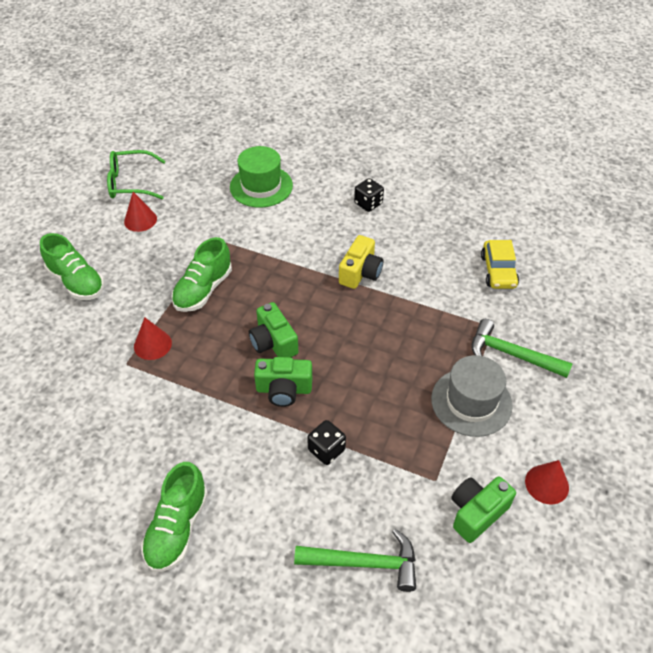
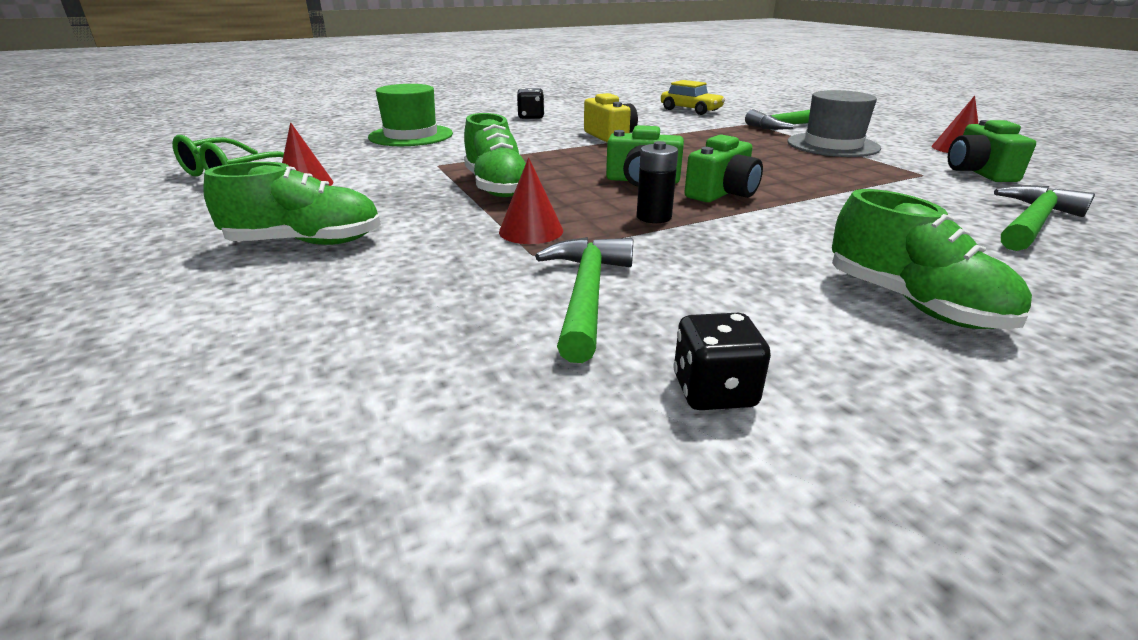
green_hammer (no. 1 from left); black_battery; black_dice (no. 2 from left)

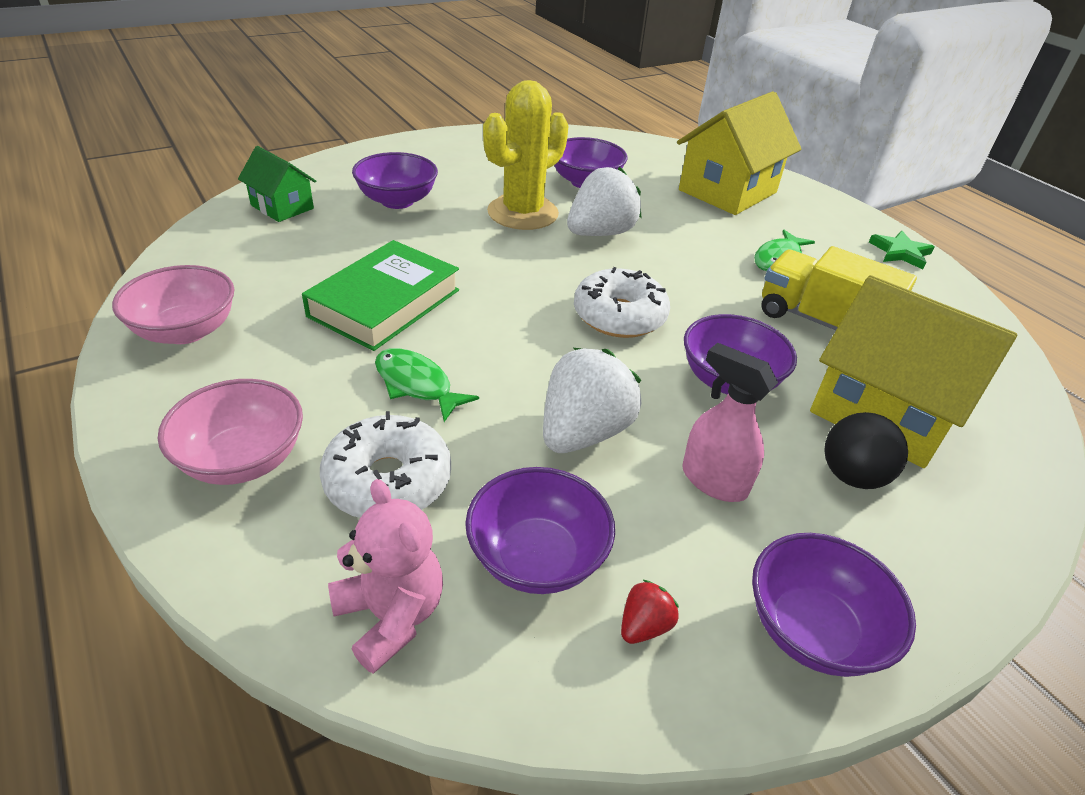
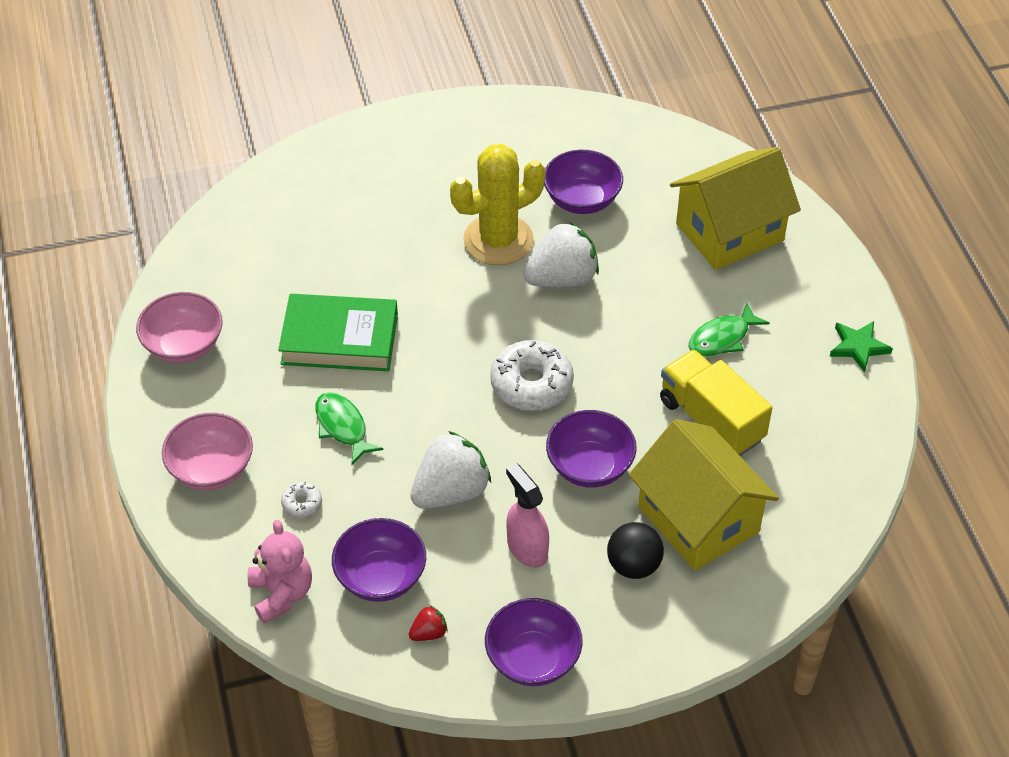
green_book; white_donut (no. 1 from left); green_house; purple_bowl (no. 1 from left in the first image)

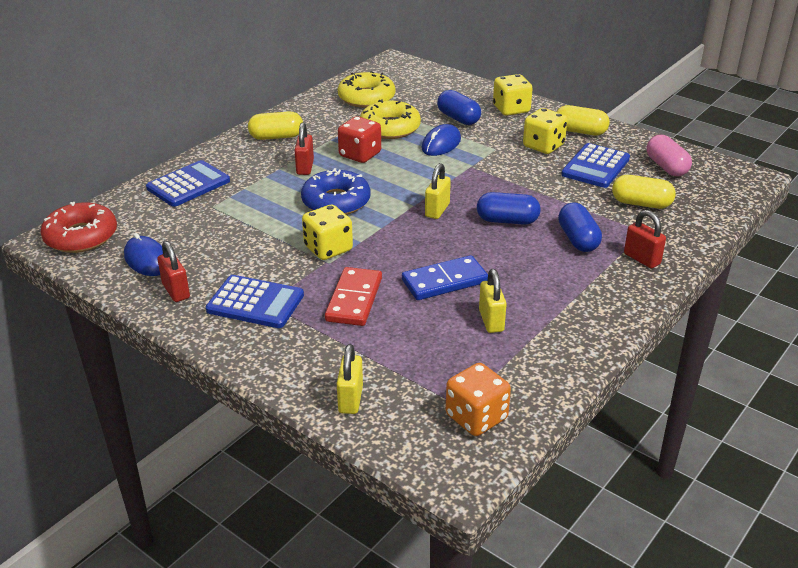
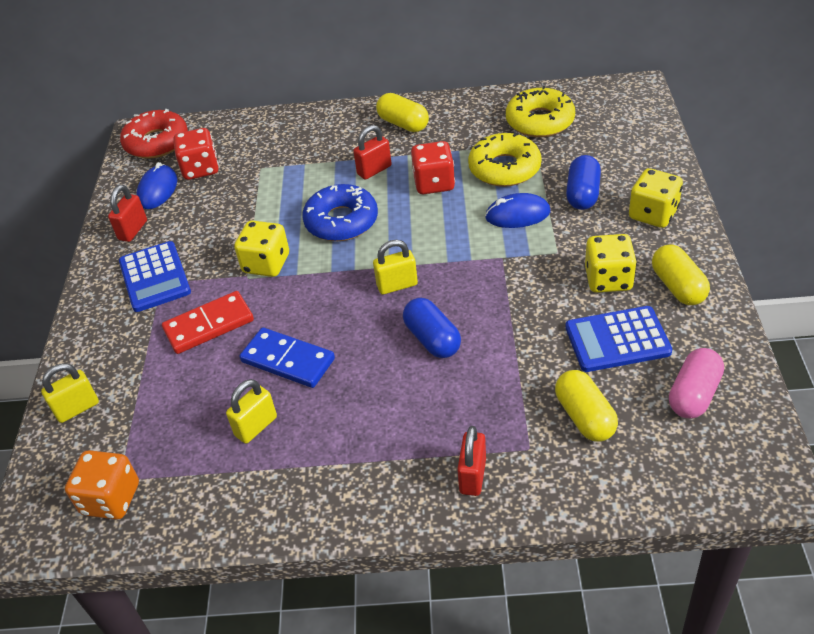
red_dice (no. 1 from left); blue_calculator (no. 1 from left in the first image); blue_capsule (no. 3 from left in the first image)

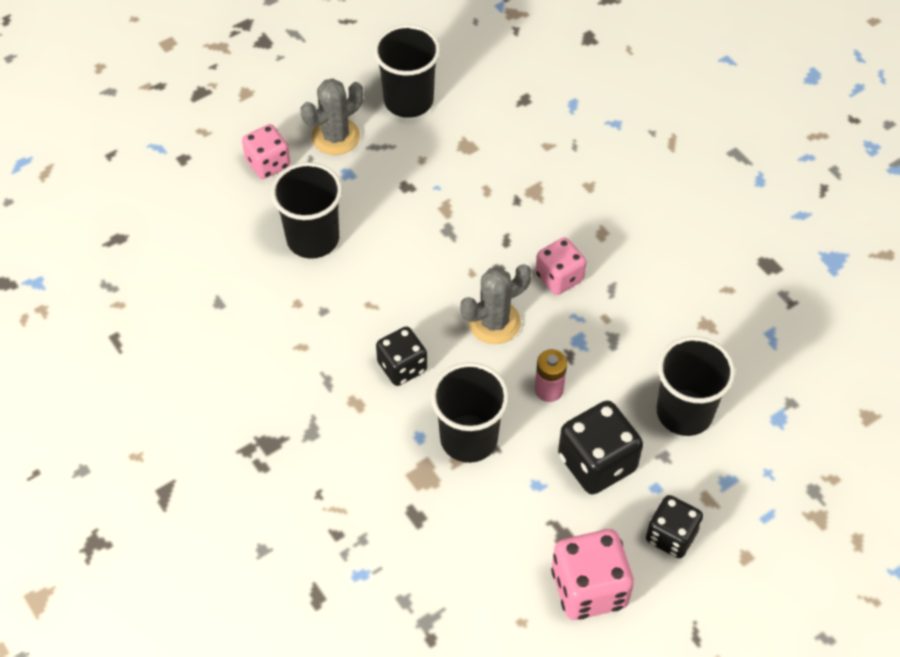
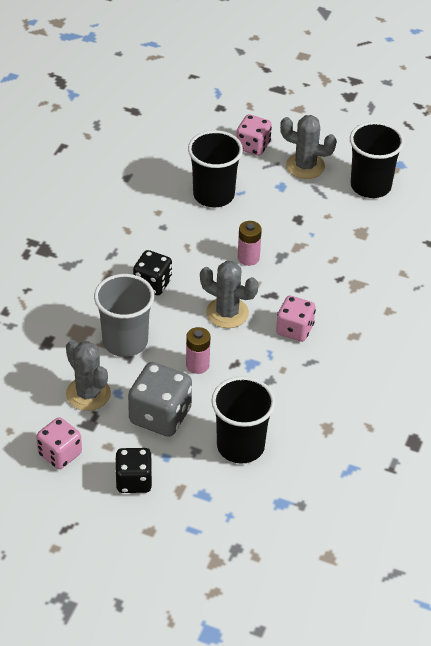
pink_dice (no. 1 from left); grey_cactus (no. 1 from left); grey_cup; grey_dice; pink_battery (no. 2 from left)

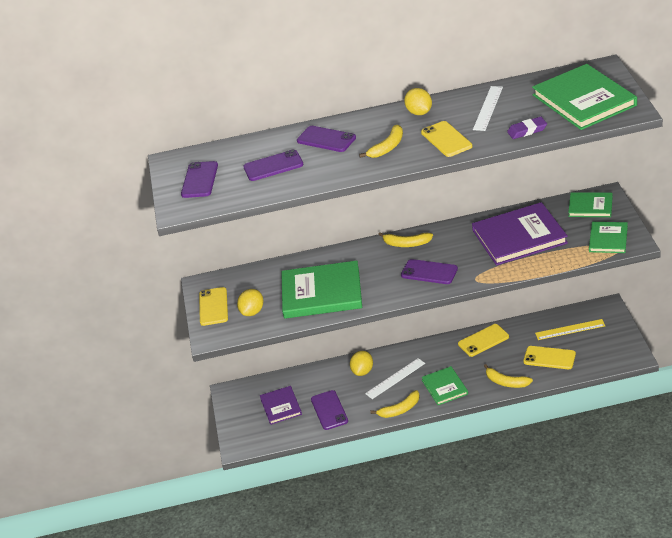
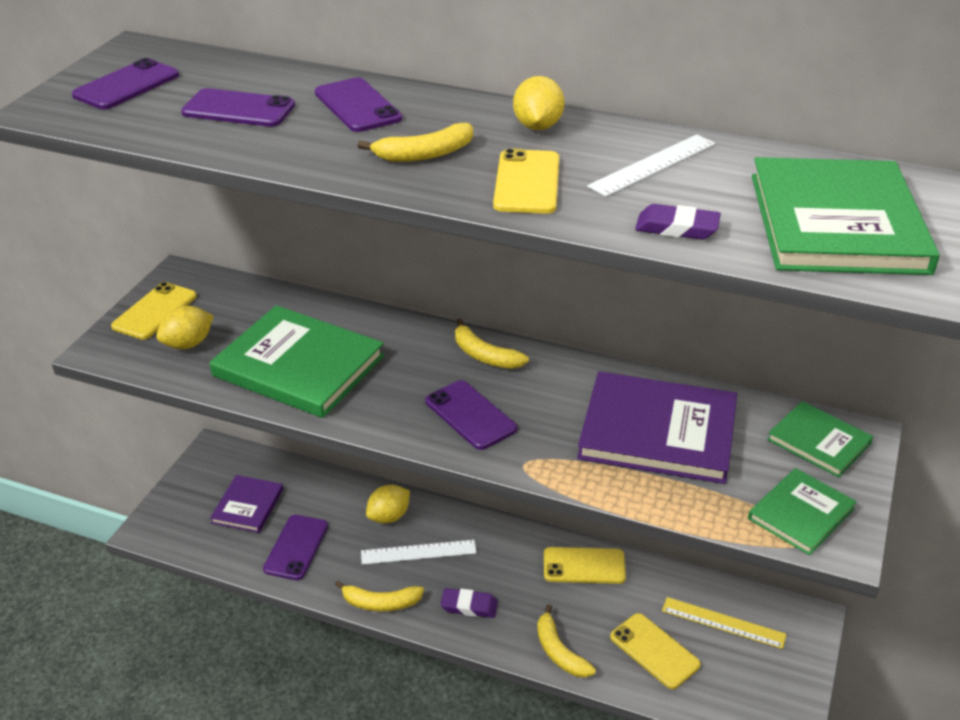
purple_eraser (no. 1 from left)

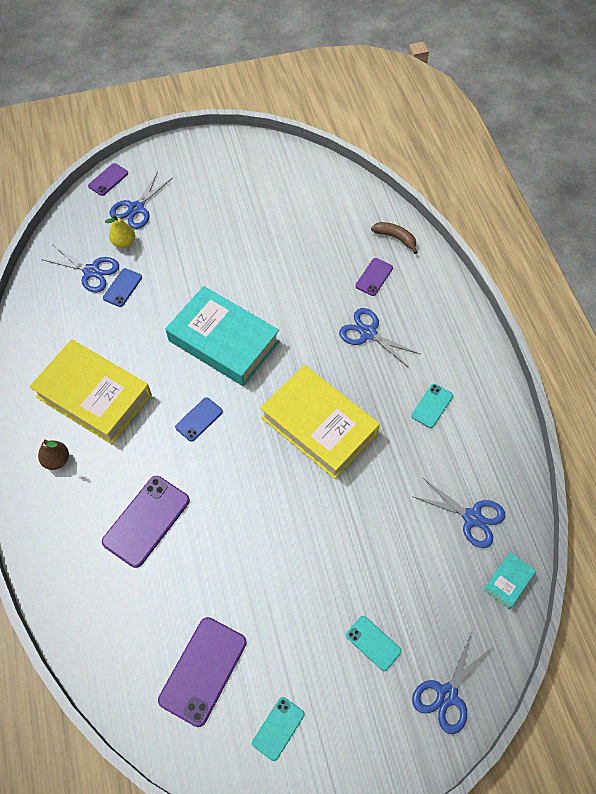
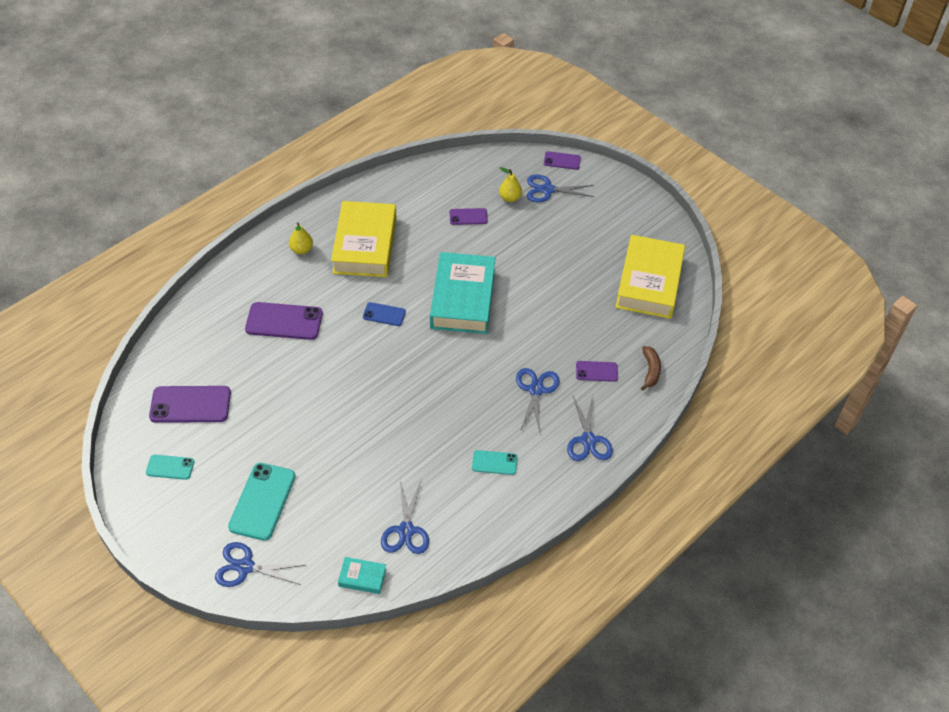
turquoise_phone (no. 2 from left); yellow_pear (no. 1 from left); purple_phone (no. 3 from left); blue_scissors (no. 5 from left); yellow_book (no. 2 from left)

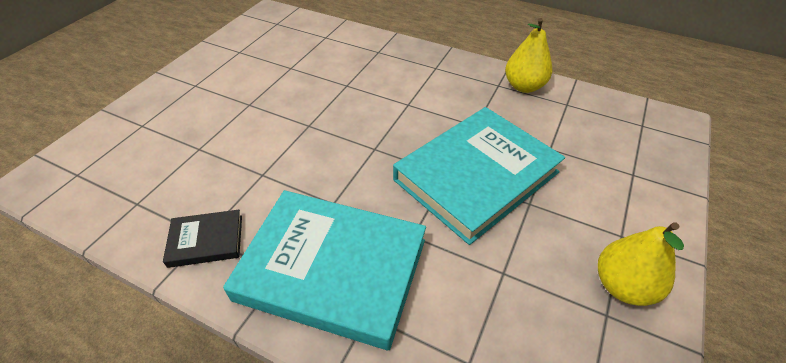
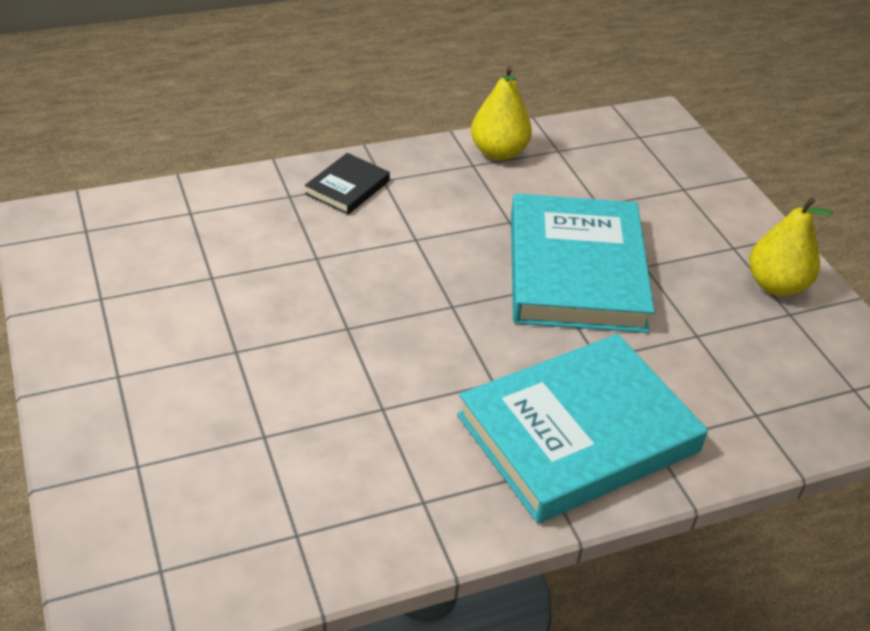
black_book

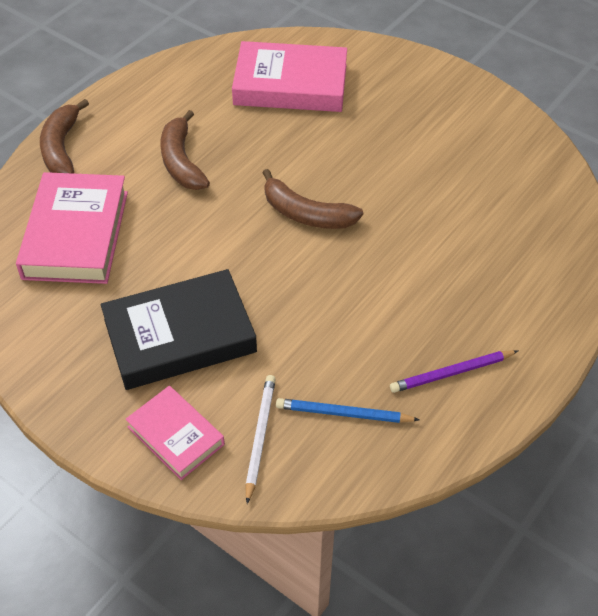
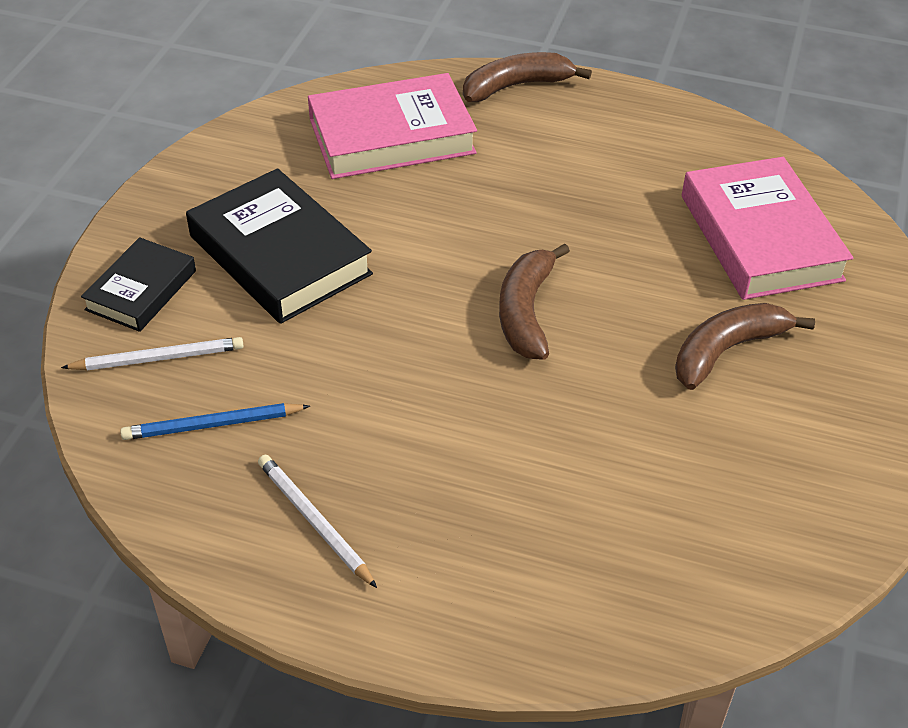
black_book (no. 1 from left); blue_pencil; white_pencil (no. 2 from left); brown_banana (no. 3 from left)

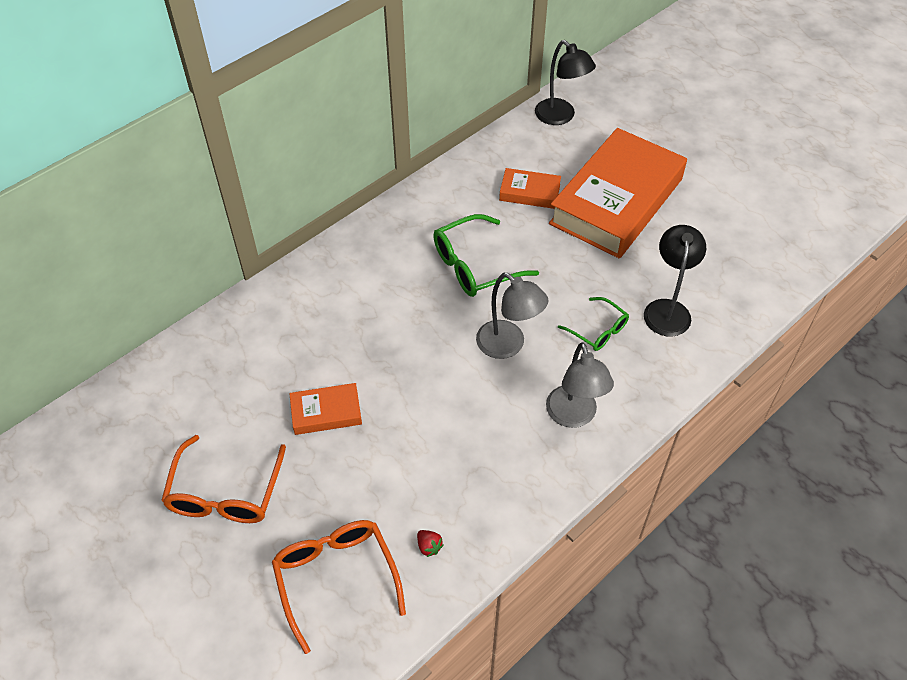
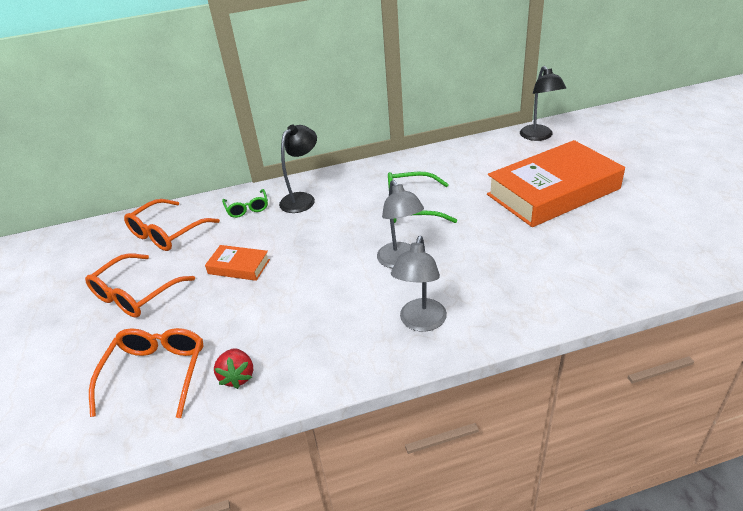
orange_glasses (no. 3 from left); red_strawberry; green_glasses (no. 1 from left); black_lamp (no. 1 from left); orange_book (no. 2 from left in the first image)

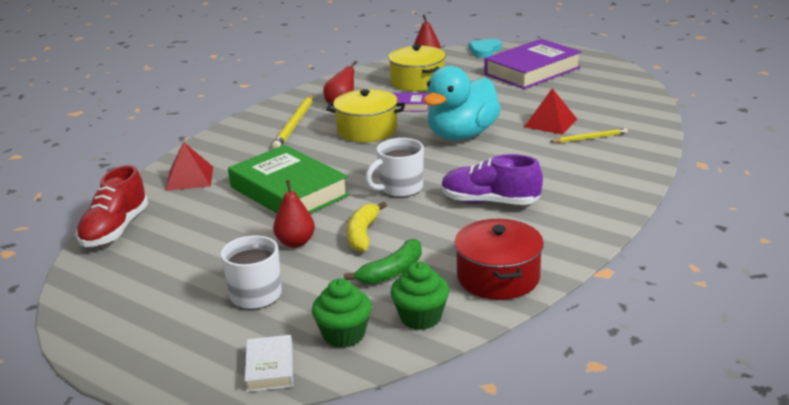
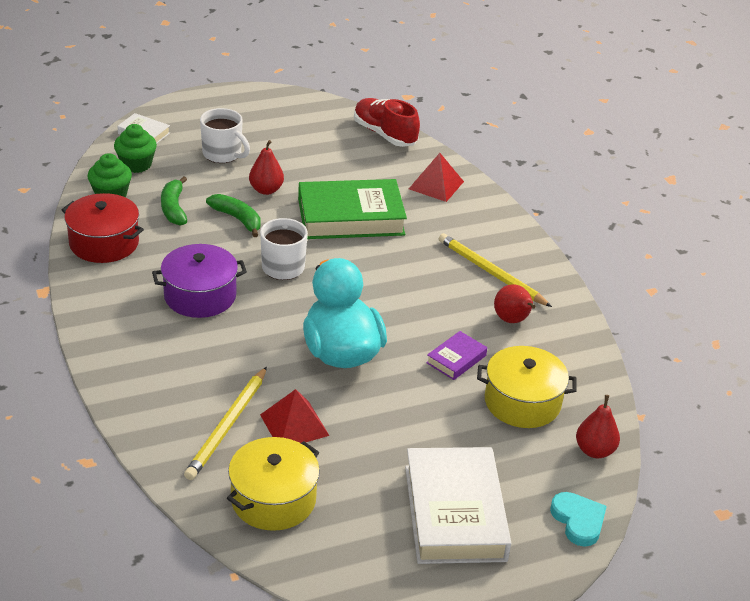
purple_pot; yellow_pencil (no. 1 from left); green_banana (no. 2 from left); yellow_pot (no. 1 from left); white_book (no. 2 from left)

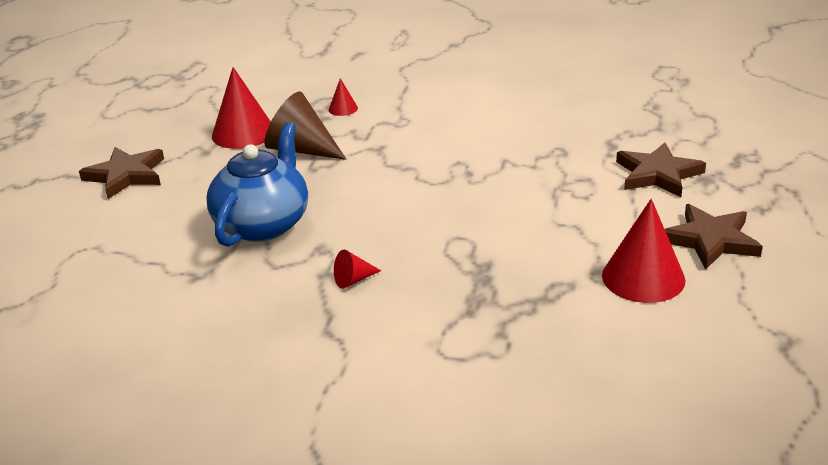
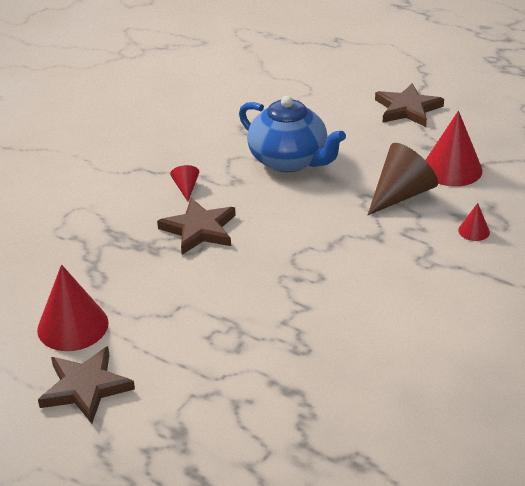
brown_star (no. 2 from left)

